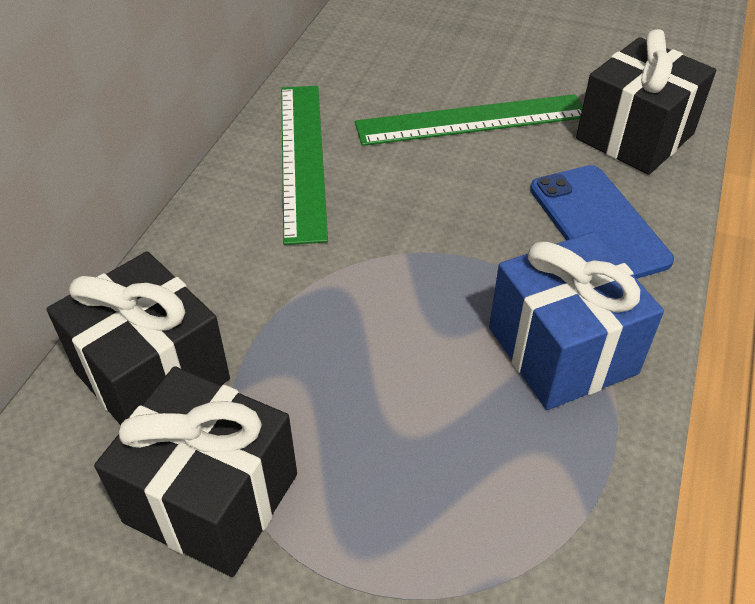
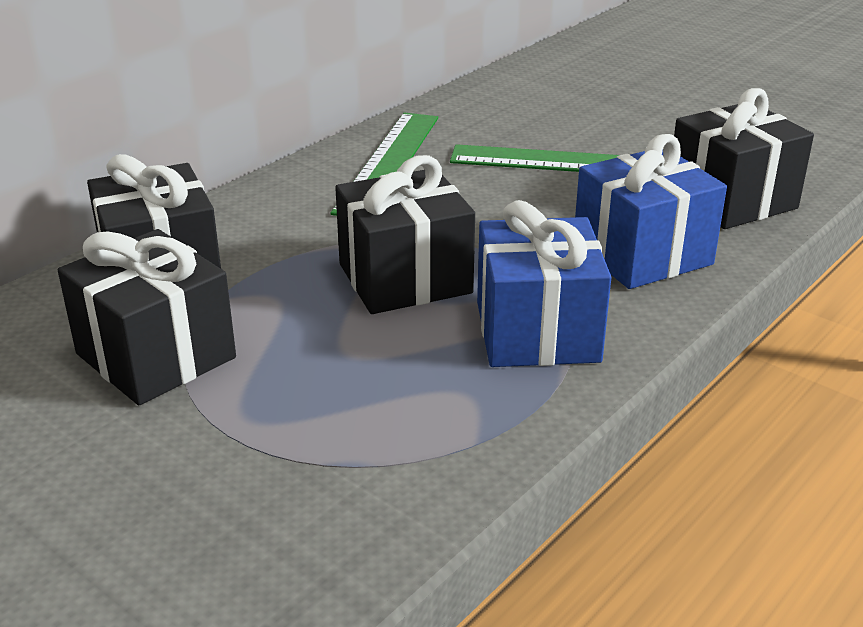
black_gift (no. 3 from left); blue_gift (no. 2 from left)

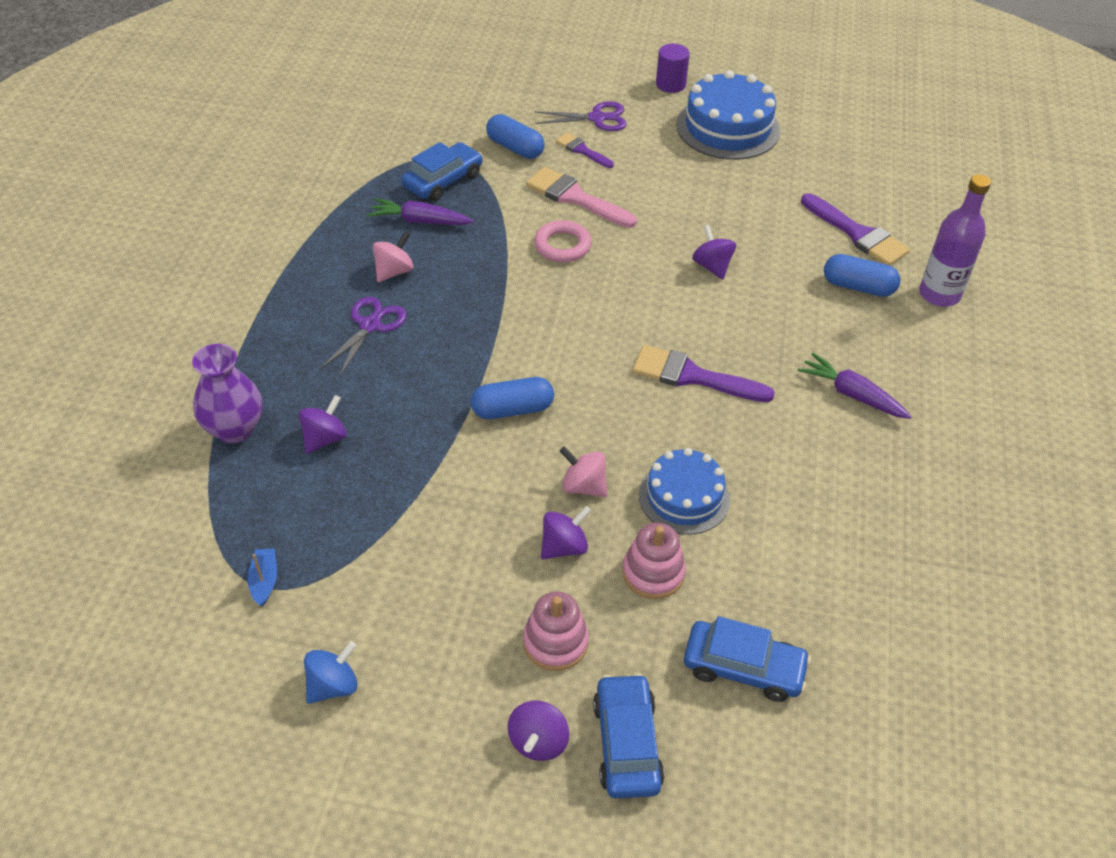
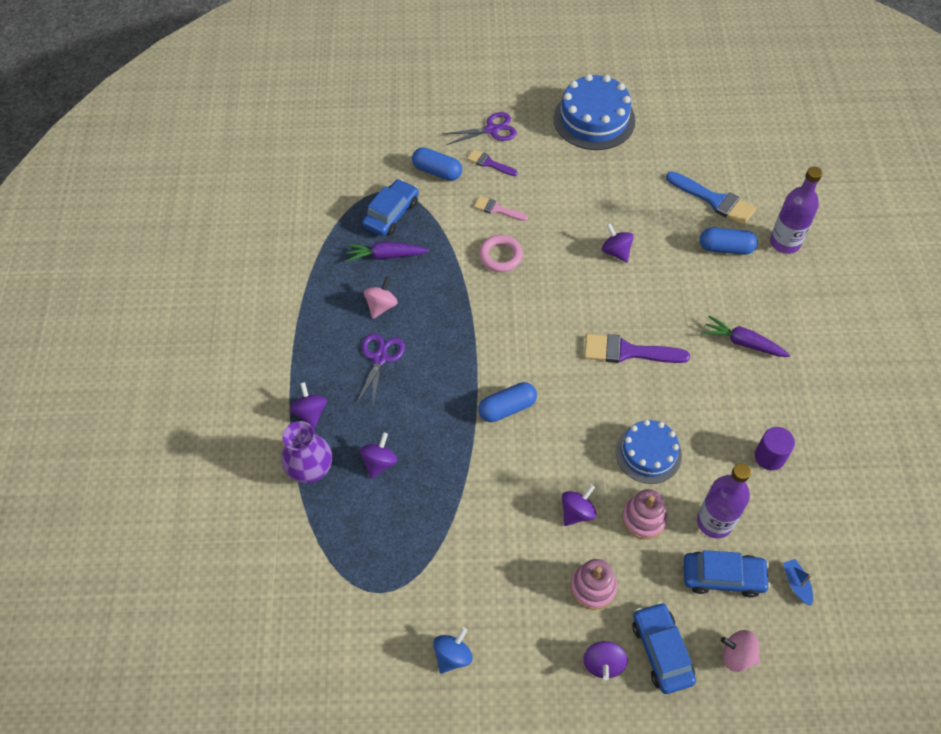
purple_spinning_top (no. 1 from left); pink_brush; blue_brush; purple_bottle (no. 1 from left); pink_spinning_top (no. 2 from left); purple_cylinder; blue_boat

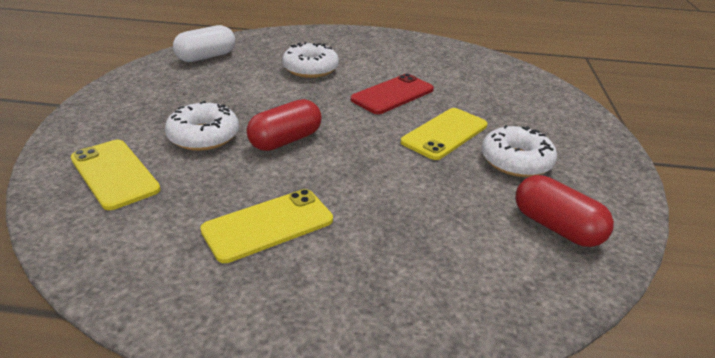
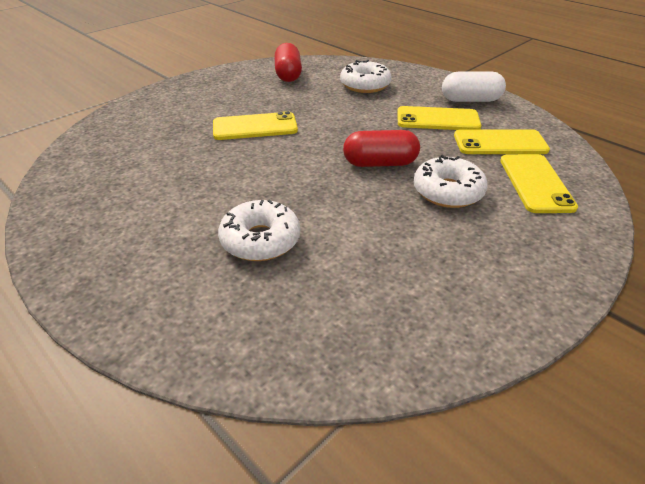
white_donut (no. 2 from left); white_capsule; yellow_phone (no. 3 from left); red_phone

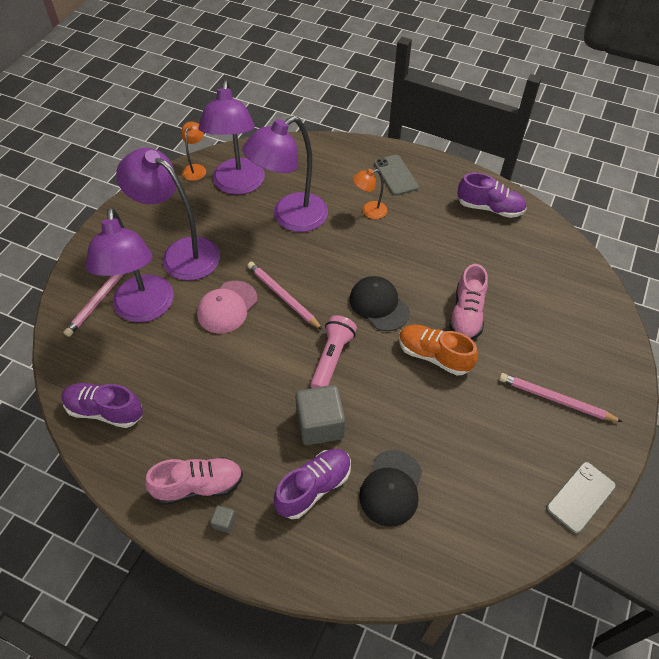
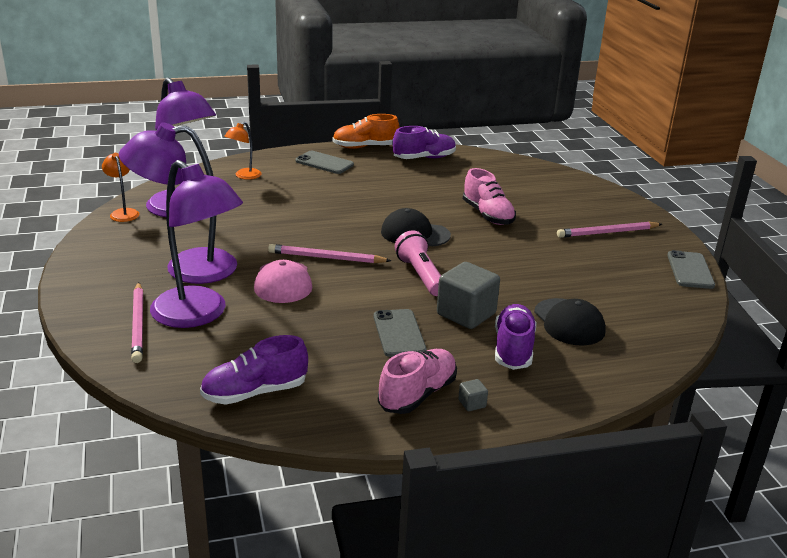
orange_lamp (no. 2 from left); orange_shoe; grey_phone (no. 2 from left); purple_lamp (no. 4 from left in the first image)

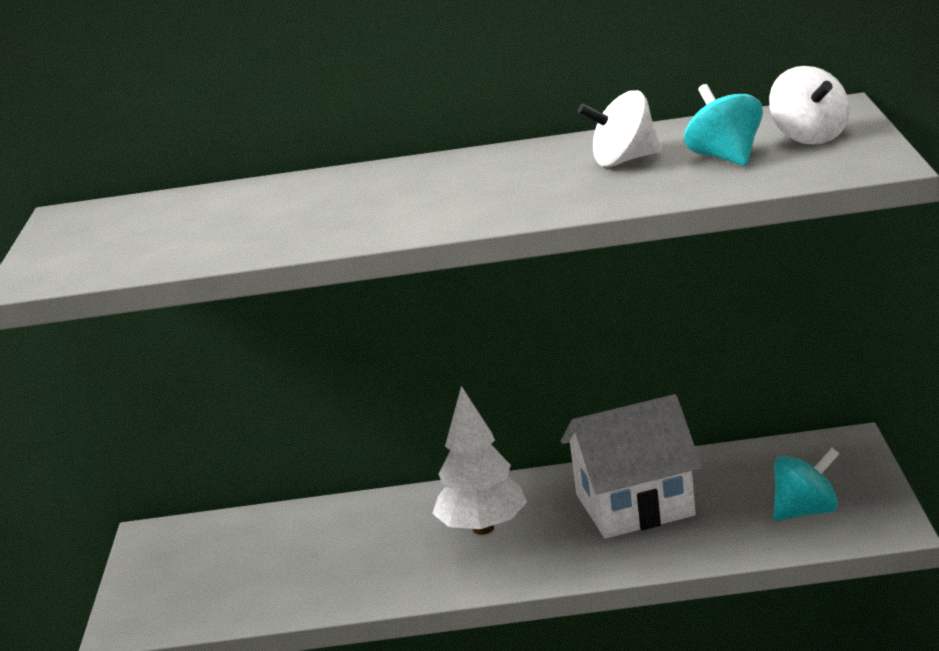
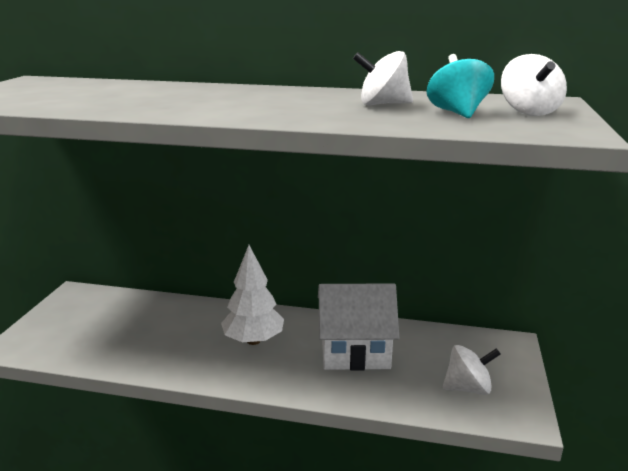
white_spinning_top (no. 2 from left)

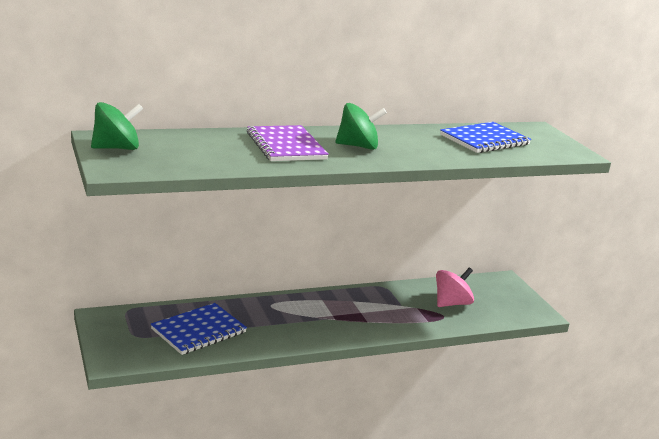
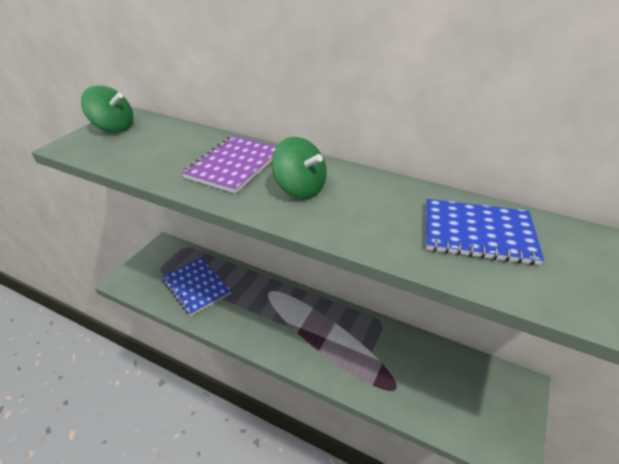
blue_notebook (no. 1 from left); pink_spinning_top

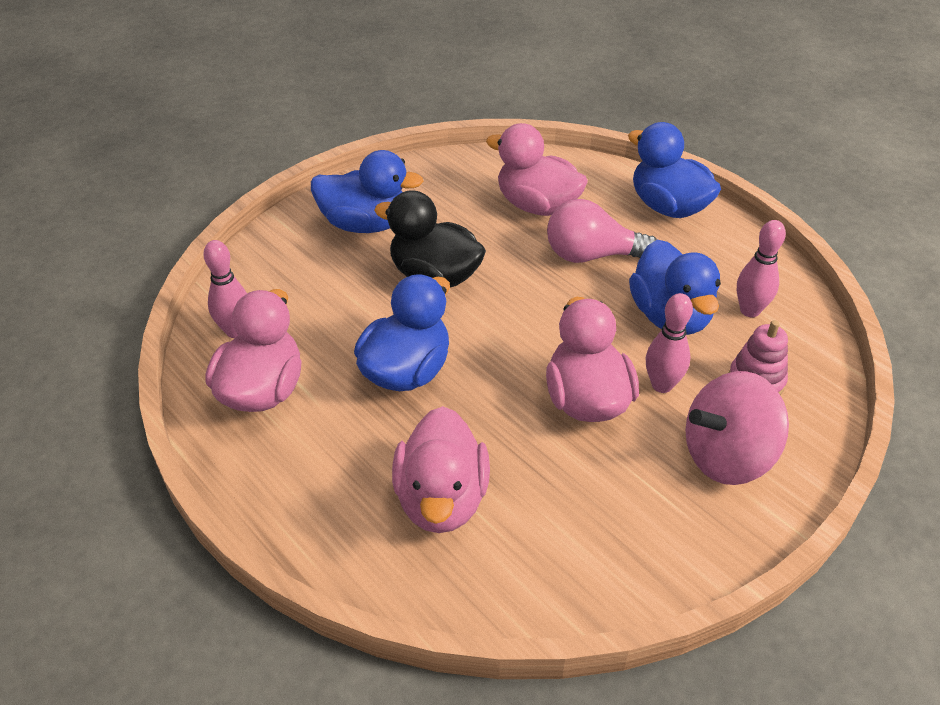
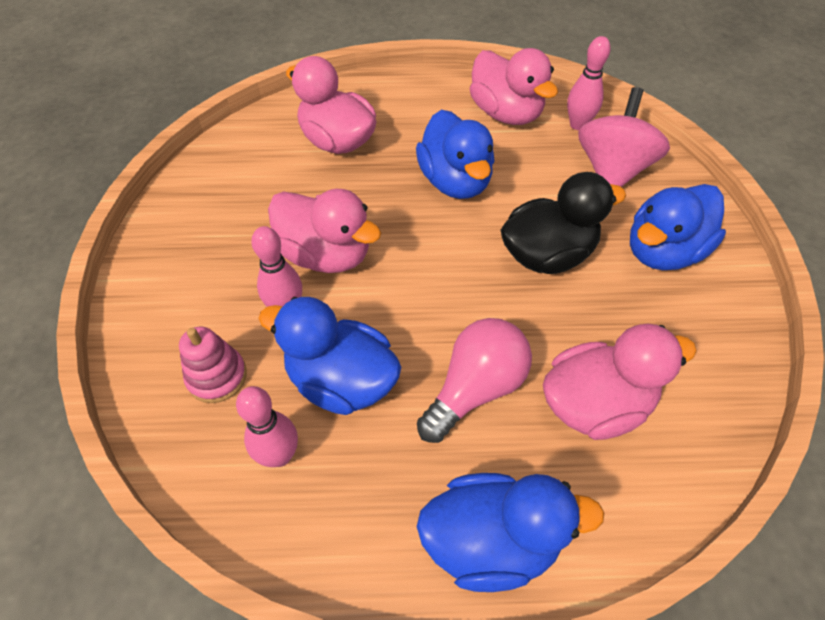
pink_spinning_top

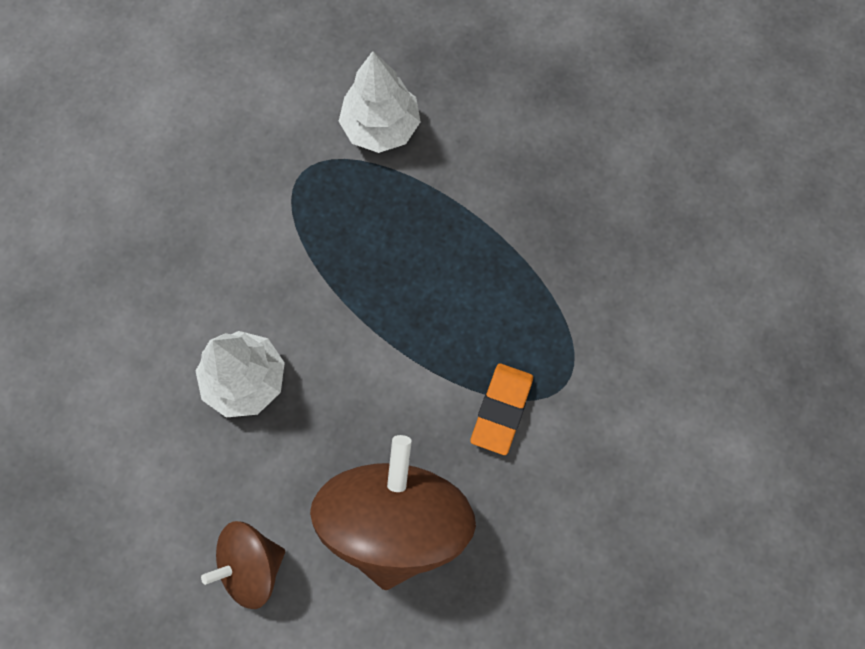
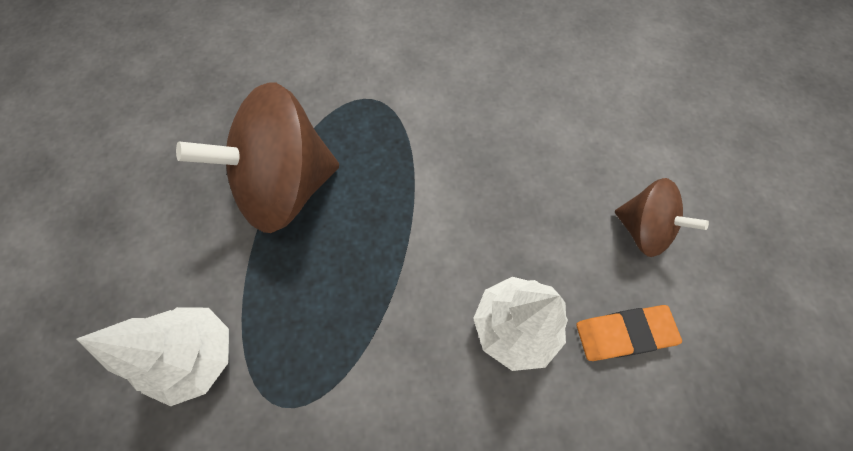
brown_spinning_top (no. 1 from left); orange_eraser

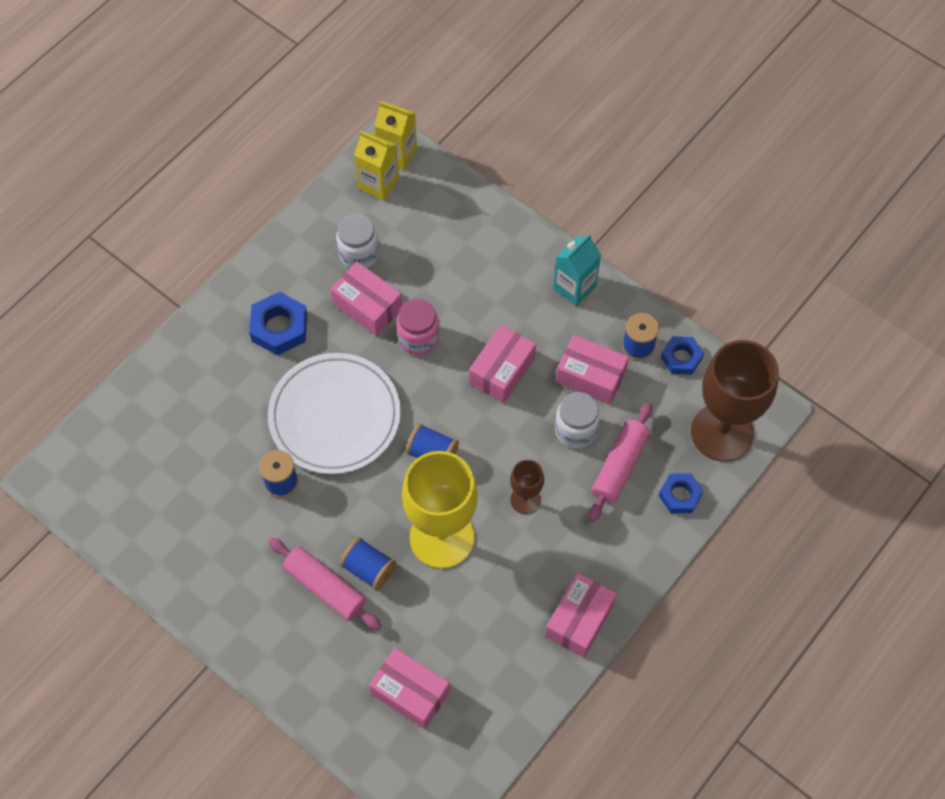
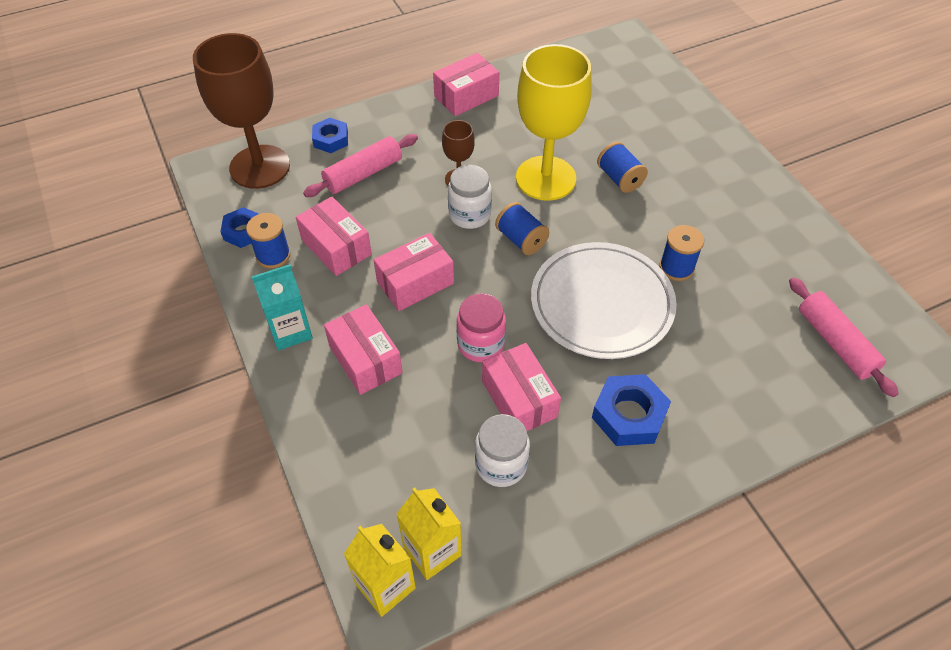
pink_box (no. 2 from left); white_jar (no. 1 from left); pink_rolling_pin (no. 2 from left)

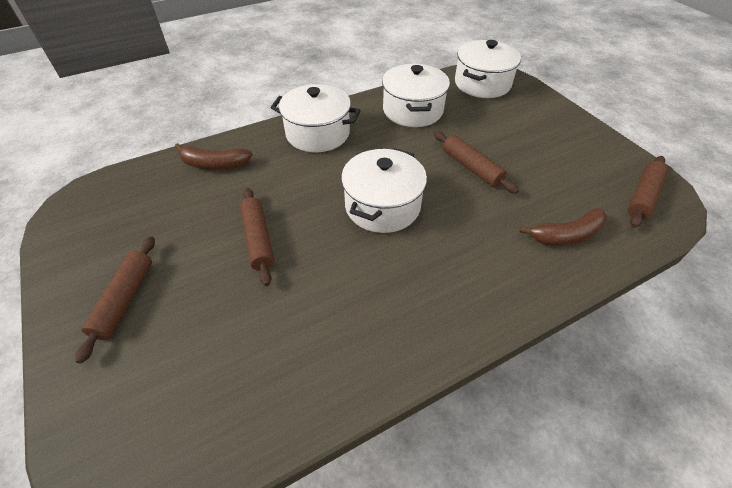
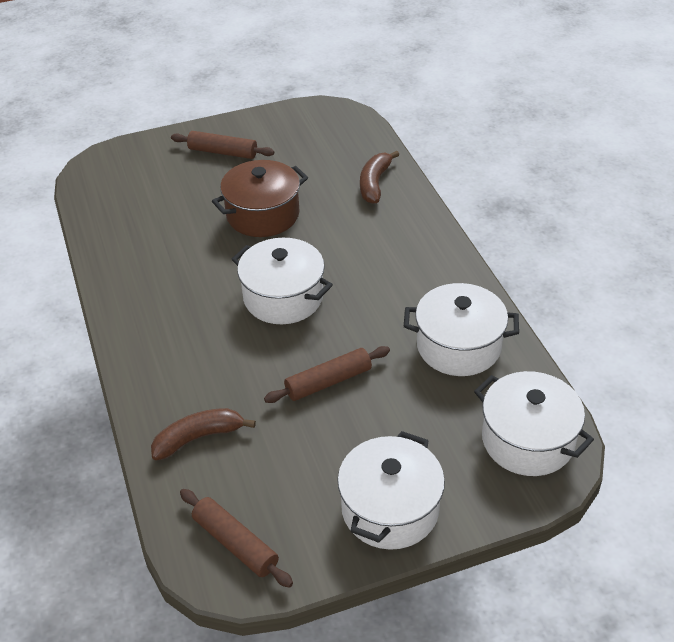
brown_banana (no. 1 from left); brown_pot; white_pot (no. 2 from left)

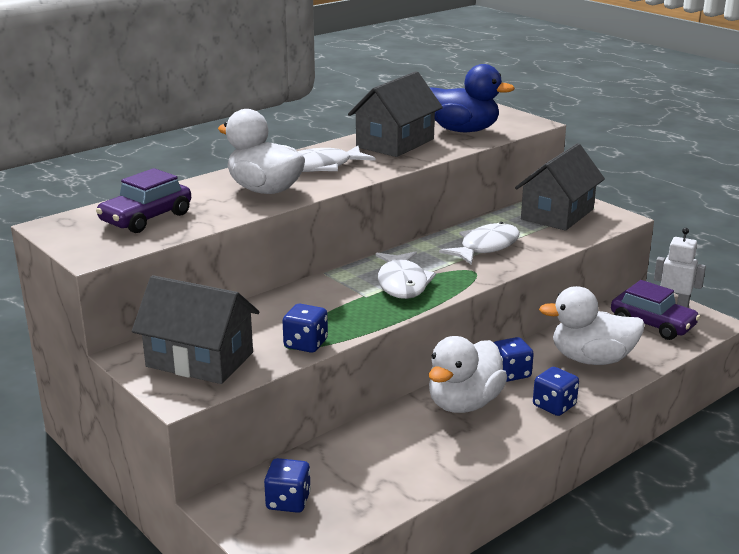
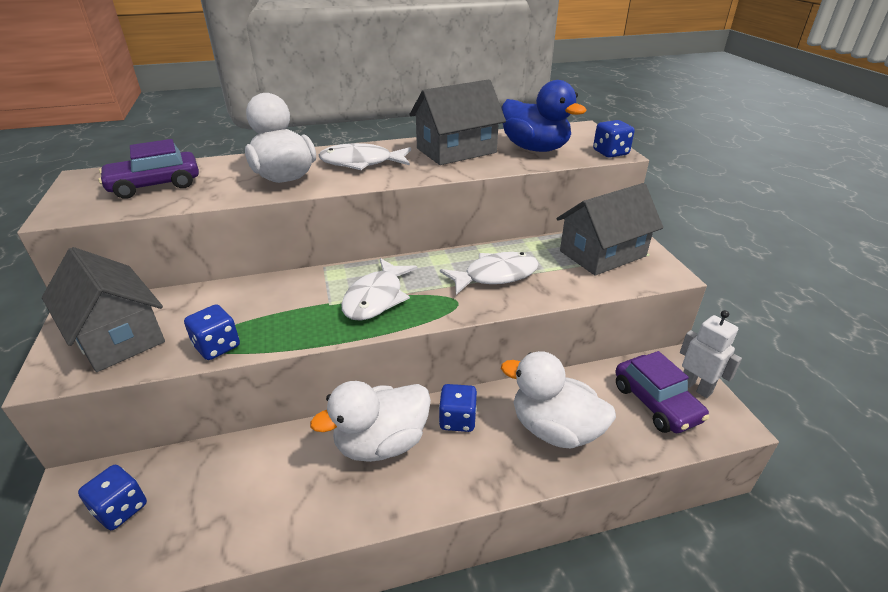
blue_dice (no. 4 from left)

